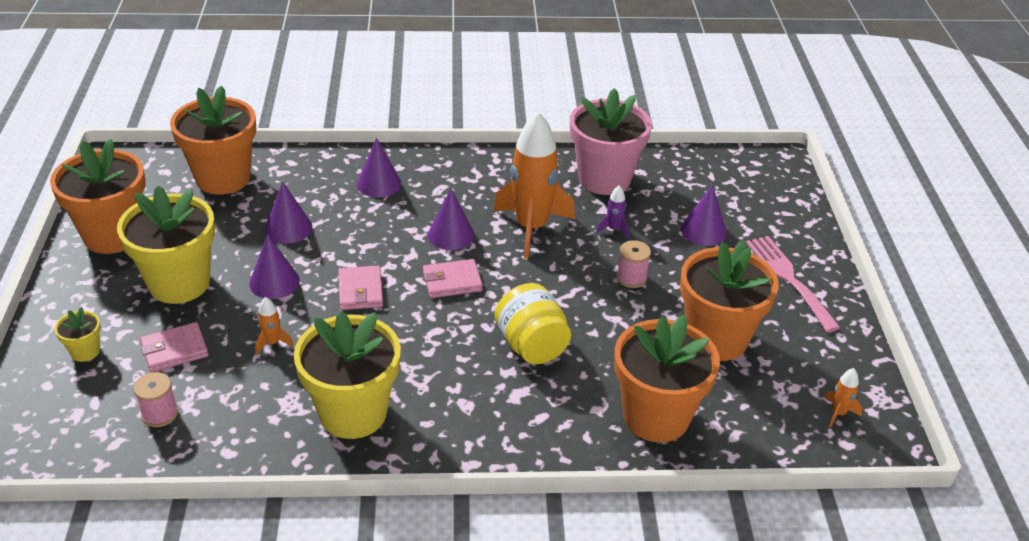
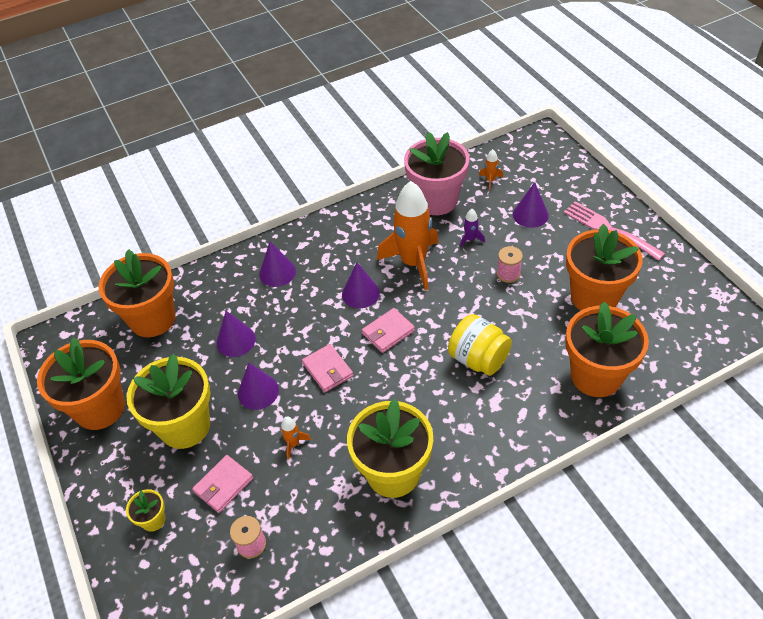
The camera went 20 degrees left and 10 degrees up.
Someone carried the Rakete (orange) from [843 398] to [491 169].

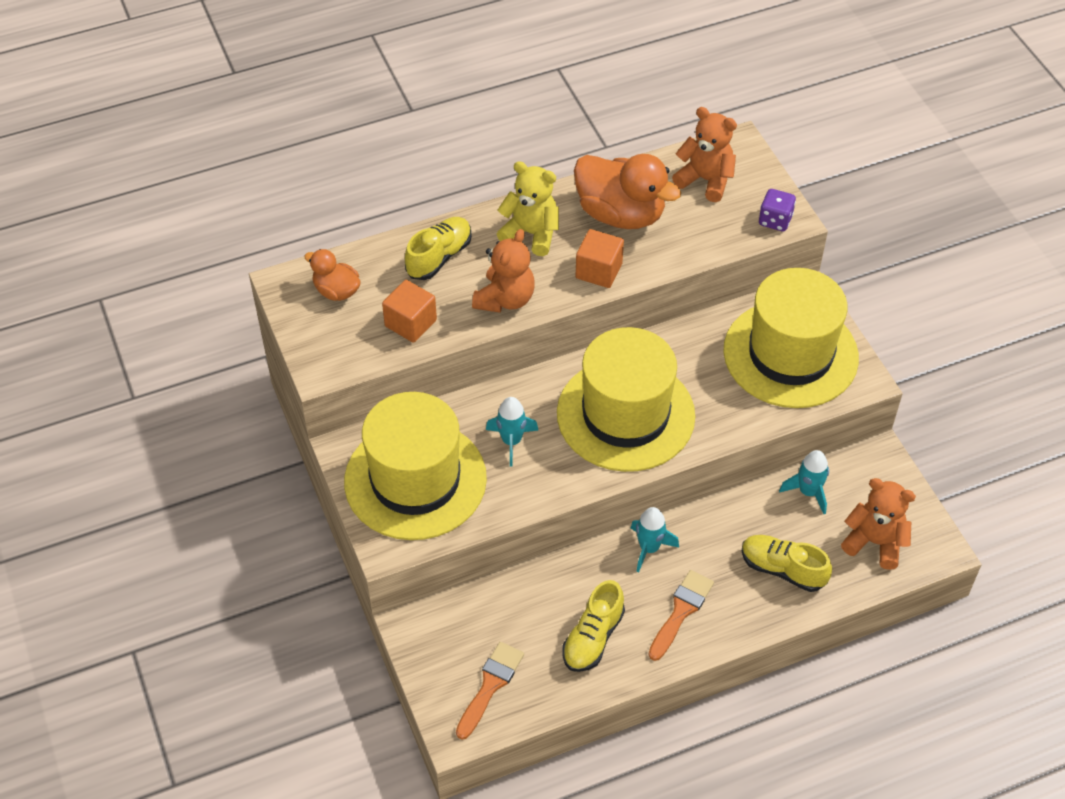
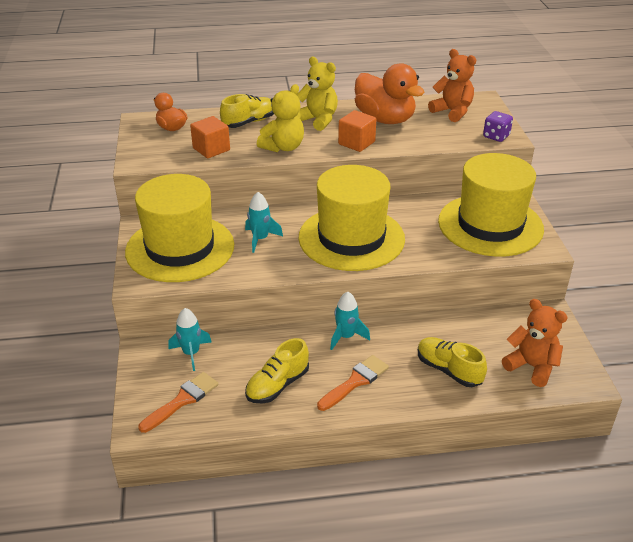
The camera went 15 degrees right and 15 degrees down.
Someone repainted the Teddybär (orange) at [503 271], which became the Teddybär (gelb) at [280 118].
Someone carried the Rakete (türkis) from [804 482] to [190 339].

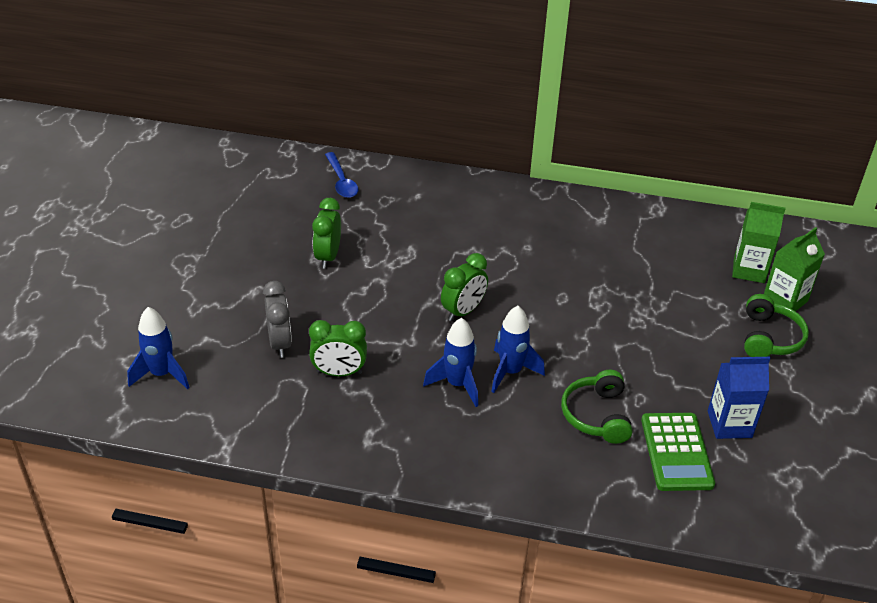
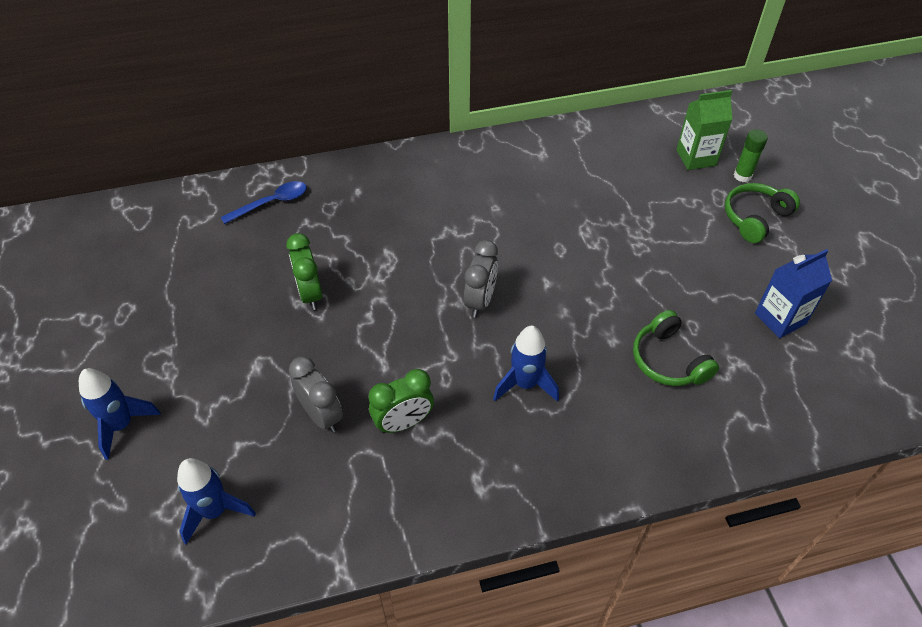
The camera went 25 degrees left and 10 degrees up.
Someone rotated the Löffel (blau) at [341 175] by 75 degrees counterclockwise.
Someone swapped the Getränkekarton (grün) at [794 269] for the Klebestift (grün) at [751 155].
Someone repainted the Wecker (grün) at [464 287], which became the Wecker (grau) at [481 278].
Someone rotated the Kopfhörer (grün) at [776 325] by 120 degrees counterclockwise.
Someone carried the Rakete (blau) from [518 349] to [120 414].
Someone took away the Taschenrechner (grün) at [678 452].

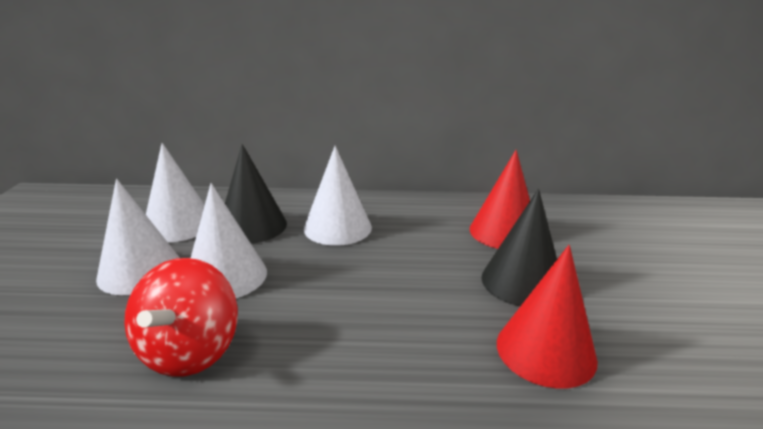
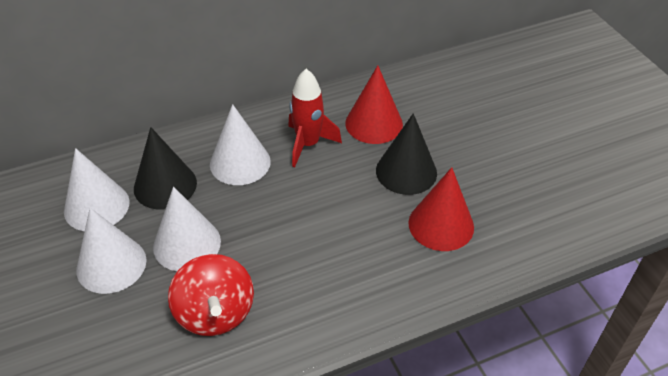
The camera went 25 degrees left and 20 degrees up.
Someone put down the Rakete (rot) at [315 118].

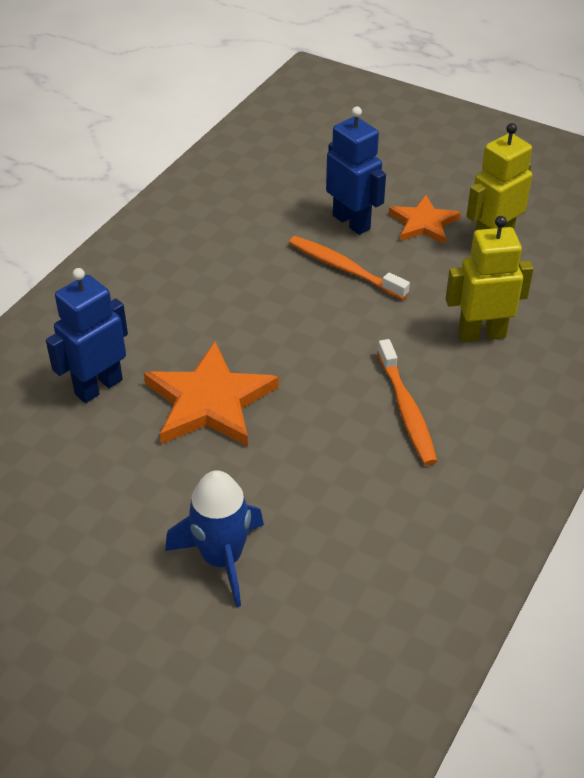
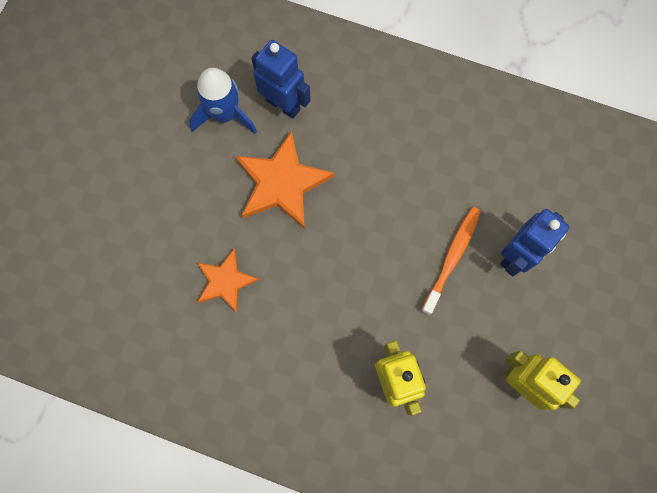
The camera went 80 degrees right and 30 degrees up.
Someone carried the Stern (orange) from [425 219] to [228 280].
Someone took away the Zahnbürste (orange) at [407 402].
Someone carried the Rakete (blau) from [214 538] to [223 101].

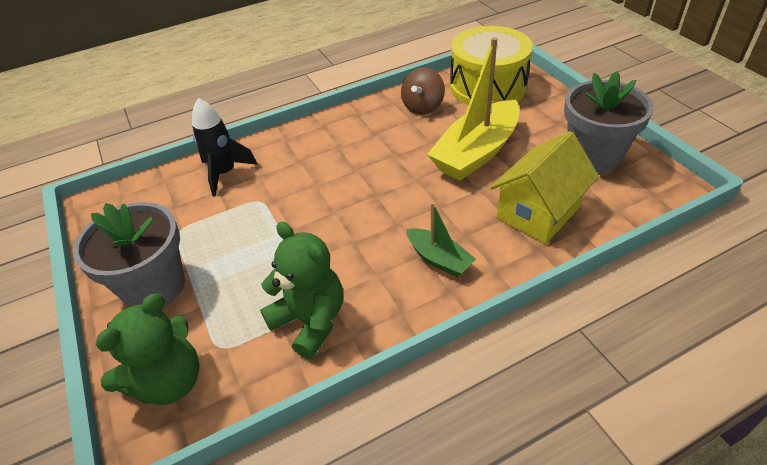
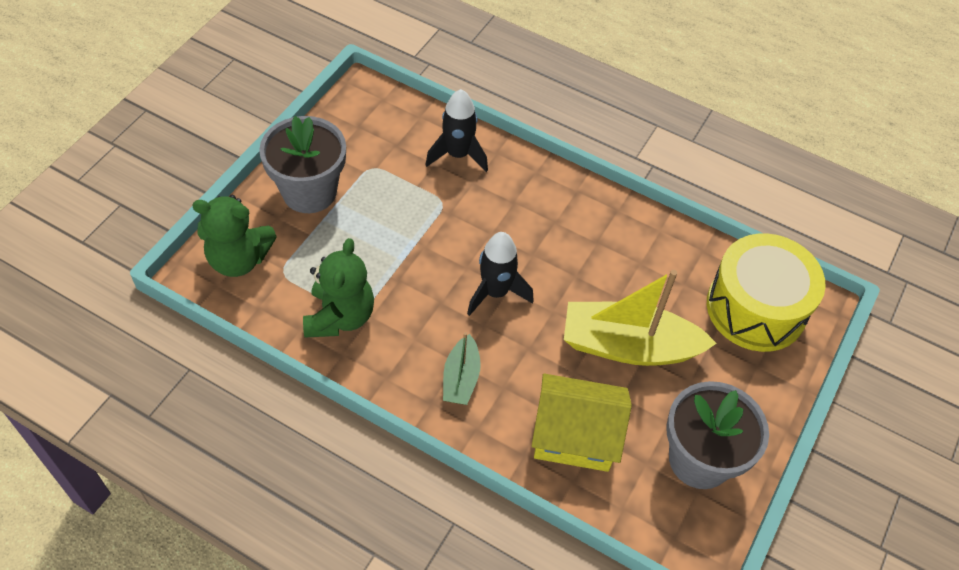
The camera went 50 degrees right and 10 degrees up.
Someone took away the Kreisel (braun) at [423 91].
Someone put down the Rakete (schwarz) at [500 274].

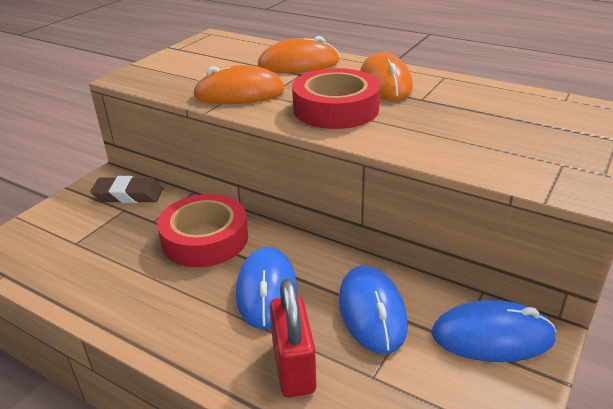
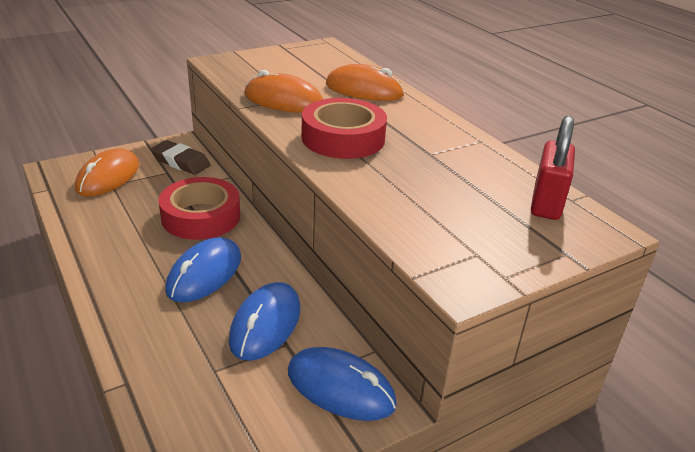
The camera went 25 degrees right and 0 degrees up.
Someone carried the Computermaus (orange) from [386 76] to [107 173].
Someone carried the Vorhängeschloss (rot) from [292 337] to [553 167].

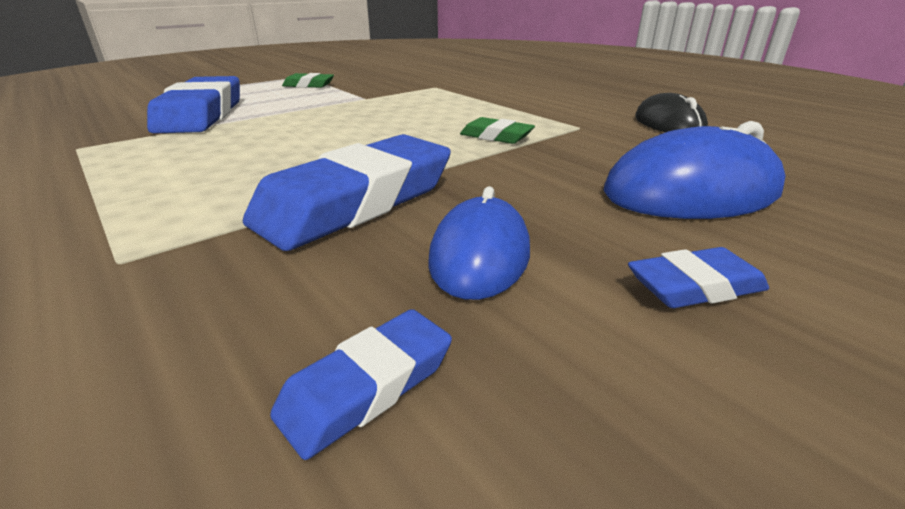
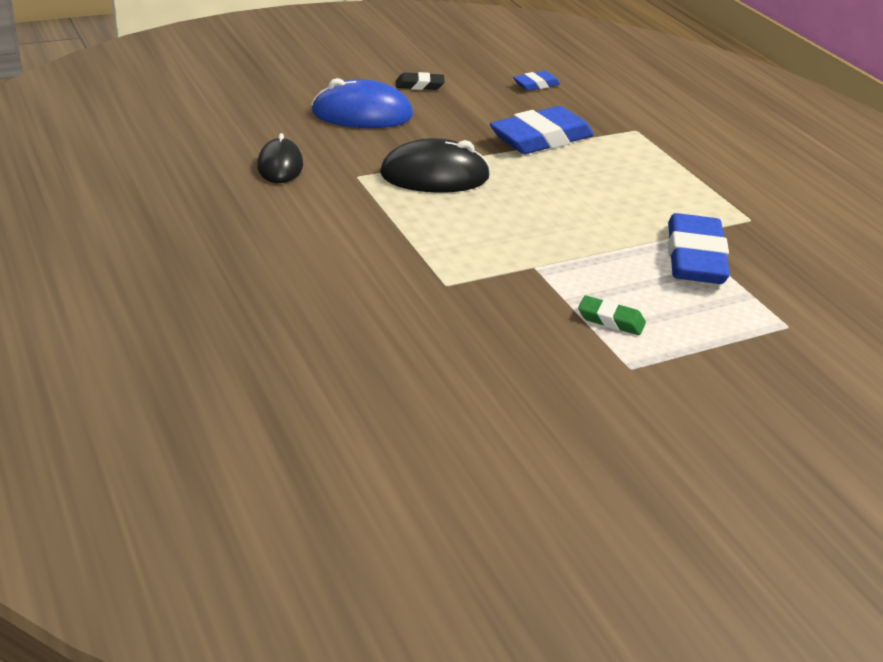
The camera went 170 degrees left and 5 degrees up.
Someone swapped the Radiergummi (grün) at [497 130] for the Computermaus (schwarz) at [435 165].
Someone took away the Computermaus (blau) at [479 243].
Someone repainted the Radiergummi (blau) at [698 277], which became the Radiergummi (schwarz) at [420 81].

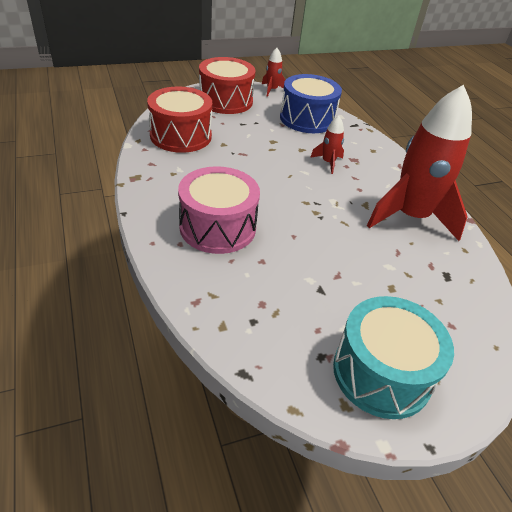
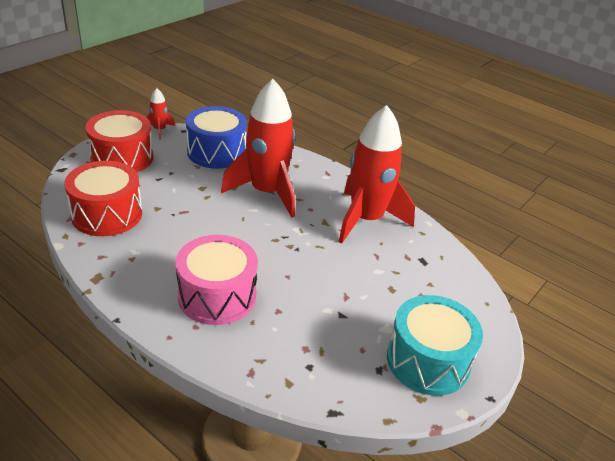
The camera went 30 degrees left and 5 degrees down.
Someone scaled the Rakete (rot) at [327 145] by 2.37.

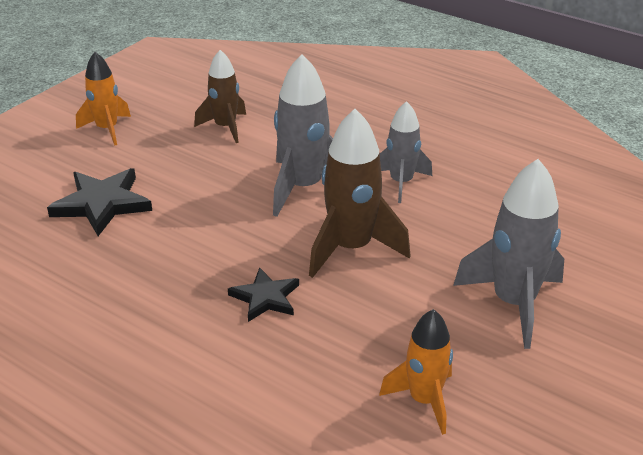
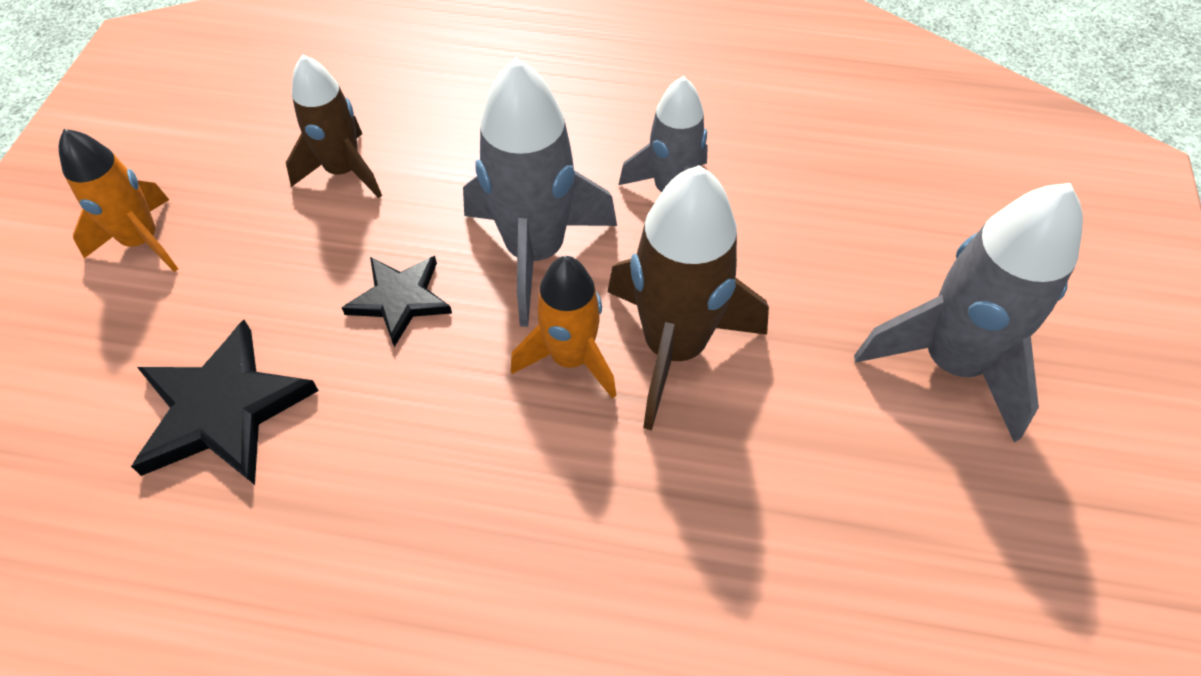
The camera went 25 degrees left and 20 degrees up.
Someone carried the Stern (schwarz) from [263 294] to [397 301].
Someone carried the Rakete (orange) from [416 372] to [563 327].

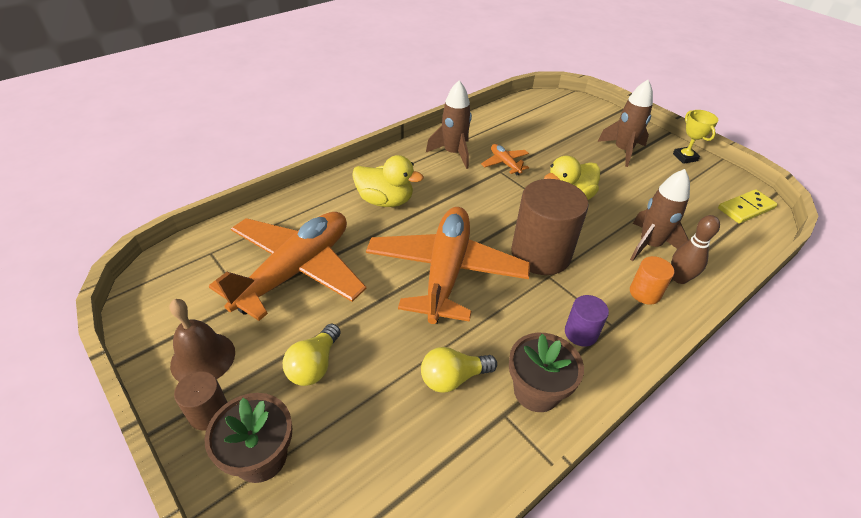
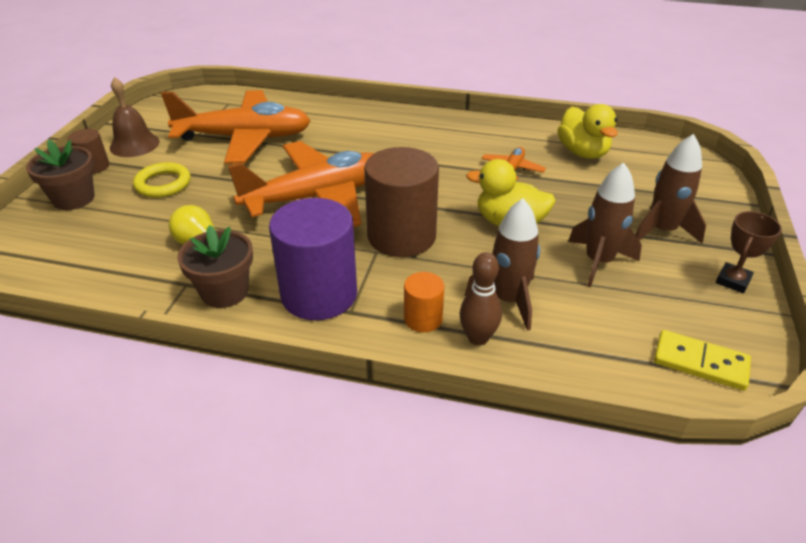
The camera went 55 degrees right and 5 degrees down.
Someone carried the Rakete (braun) from [449 124] to [605 225].
Someone repainted the Pokal (gelb) at [695 137], which became the Pokal (braun) at [749 252].
Someone carried the Ente (gelb) from [388 181] to [587 131].
Someone scaled the Vollzylinder (lila) at [587 321] by 2.06.
Someone swapped the Glühbirne (gelb) at [312 355] for the Ring (gelb) at [162 180].

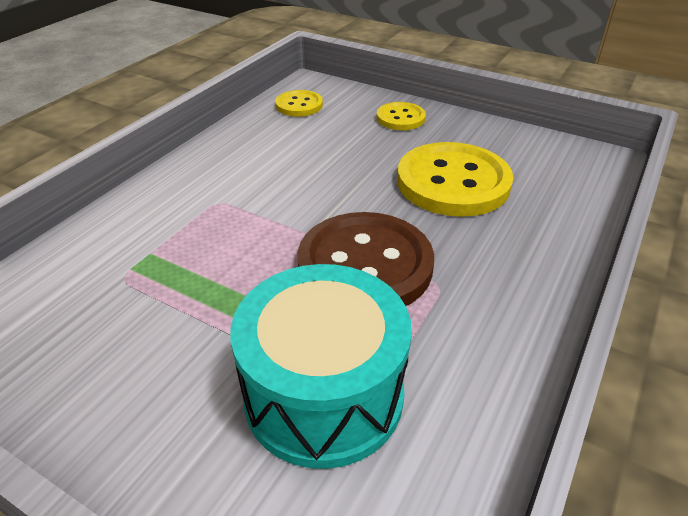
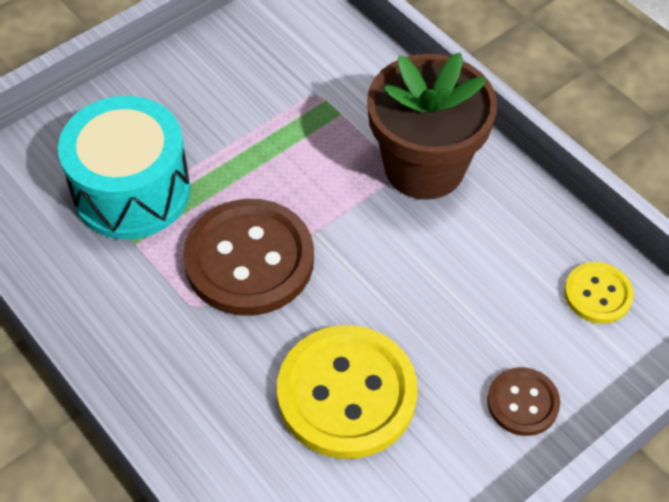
The camera went 110 degrees right and 15 degrees up.
Someone repainted the Knopf (gelb) at [401 116], which became the Knopf (braun) at [523 401].
Someone put down the Blumentopf (braun) at [432 126].

